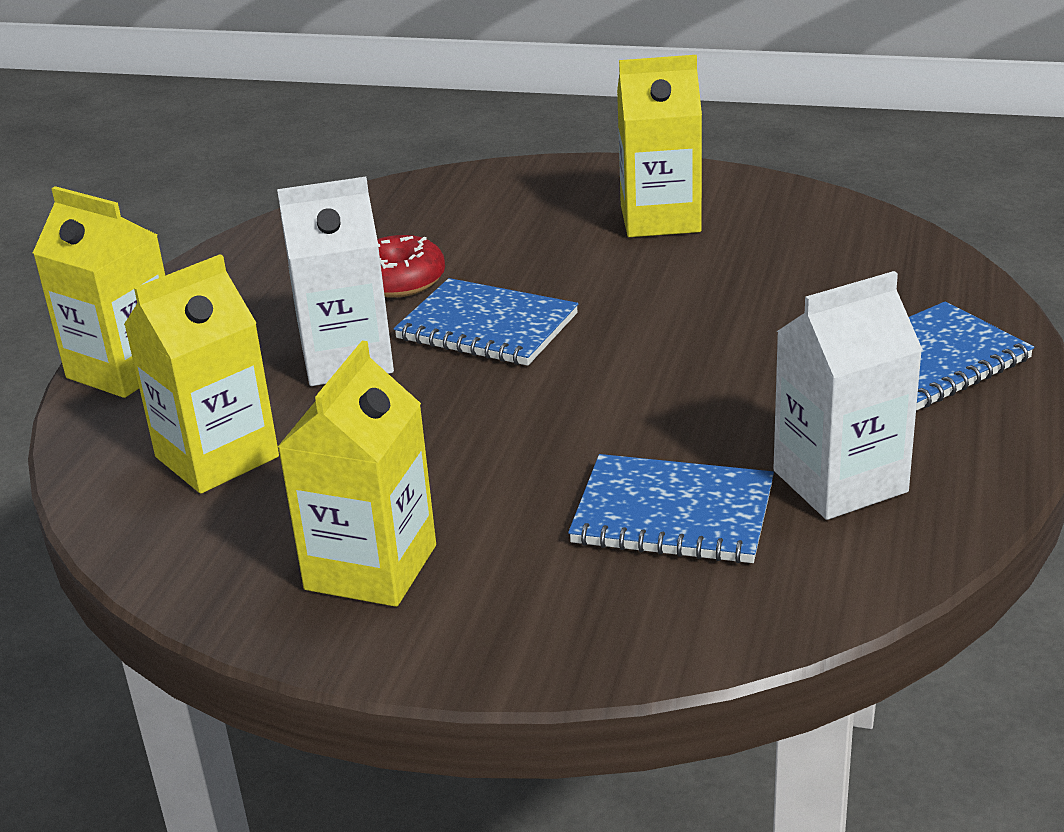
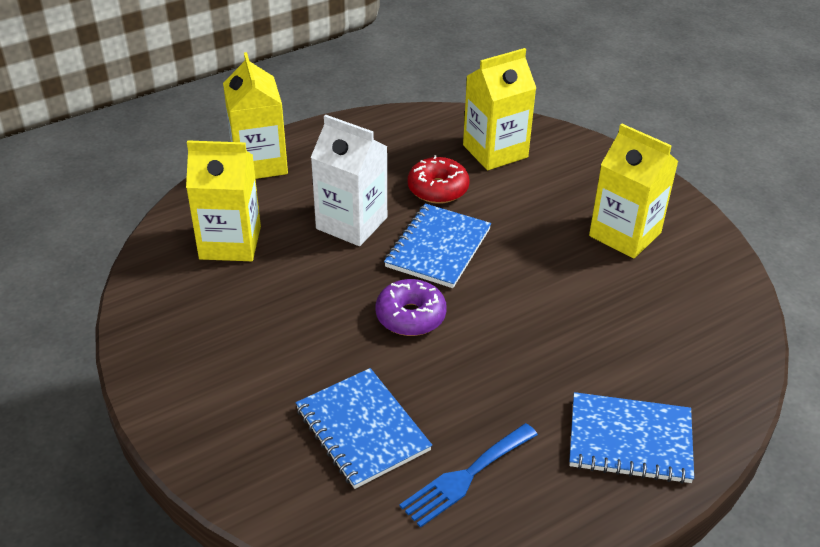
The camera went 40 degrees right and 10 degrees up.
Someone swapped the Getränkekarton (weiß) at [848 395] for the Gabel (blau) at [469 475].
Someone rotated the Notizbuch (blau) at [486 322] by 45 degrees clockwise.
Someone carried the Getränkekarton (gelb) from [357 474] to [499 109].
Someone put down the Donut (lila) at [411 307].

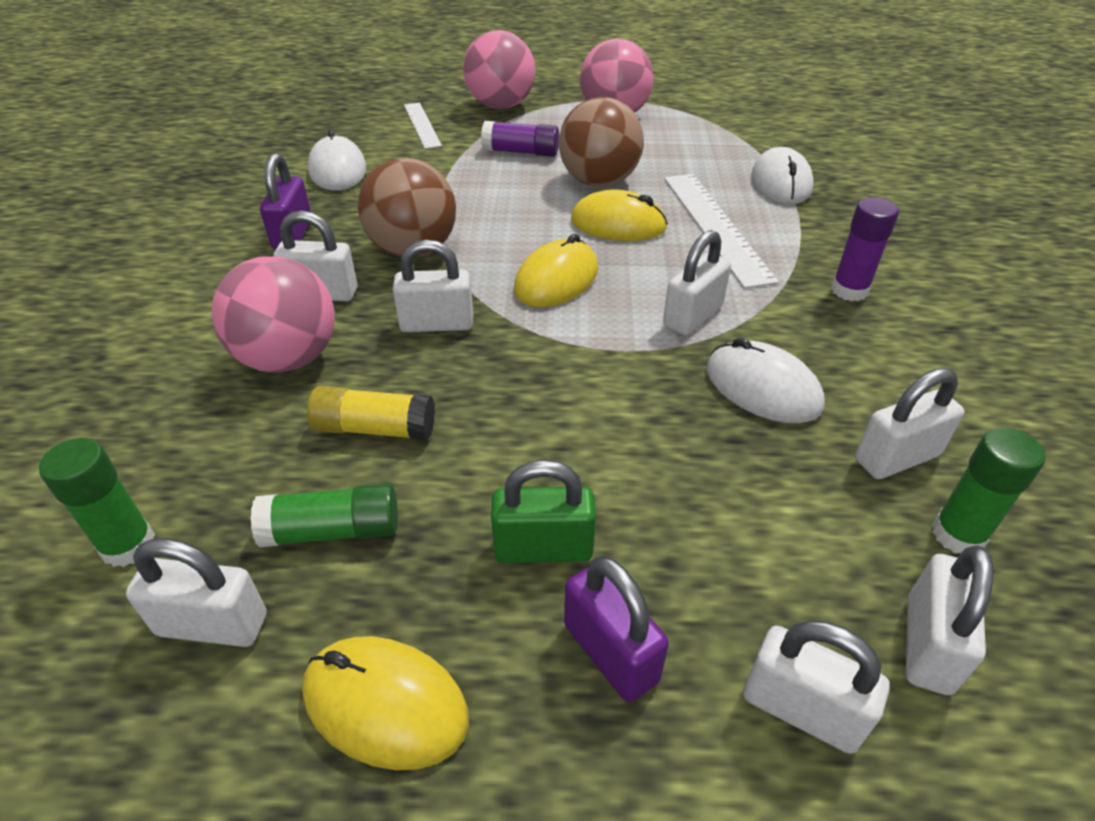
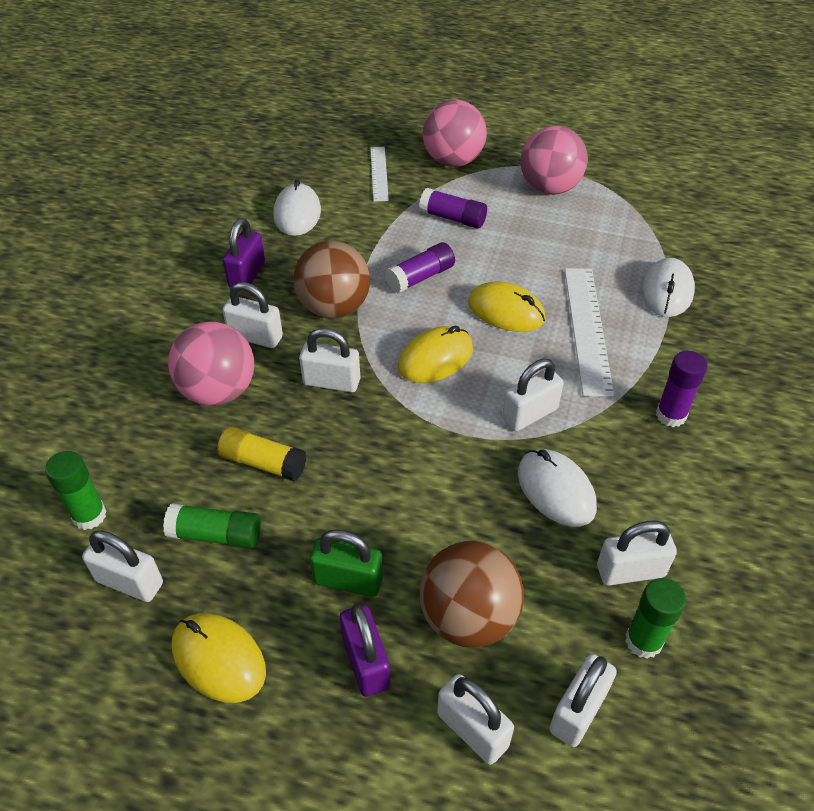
The camera went 15 degrees right and 5 degrees up.
Someone carried the Ball (braun) from [601 142] to [472 594].
Someone put down the Klebestift (lila) at [420 267].

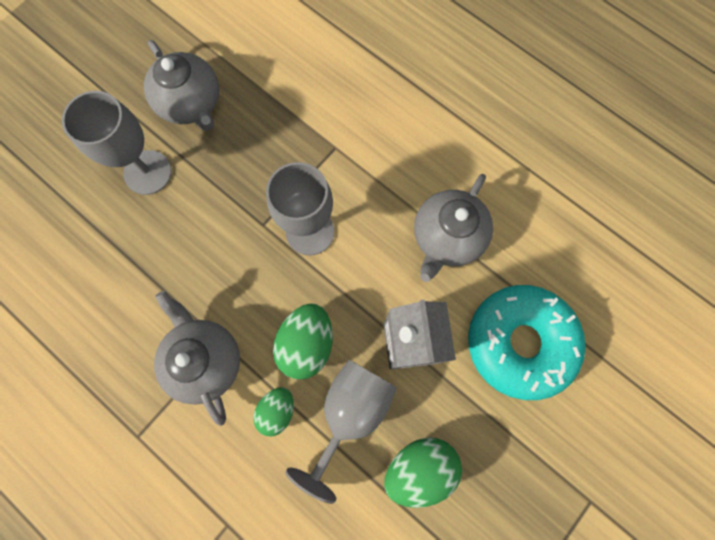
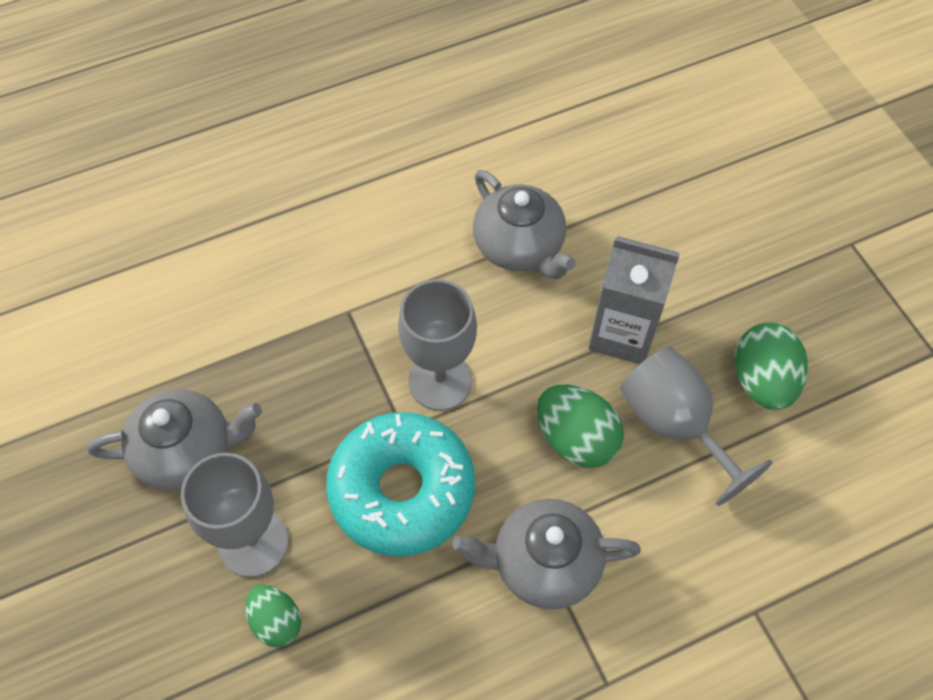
The camera went 65 degrees left and 15 degrees down.
Someone carried the Donut (türkis) from [527 342] to [400 484].
Someone carried the Ei (grün) from [274 411] to [273 616].

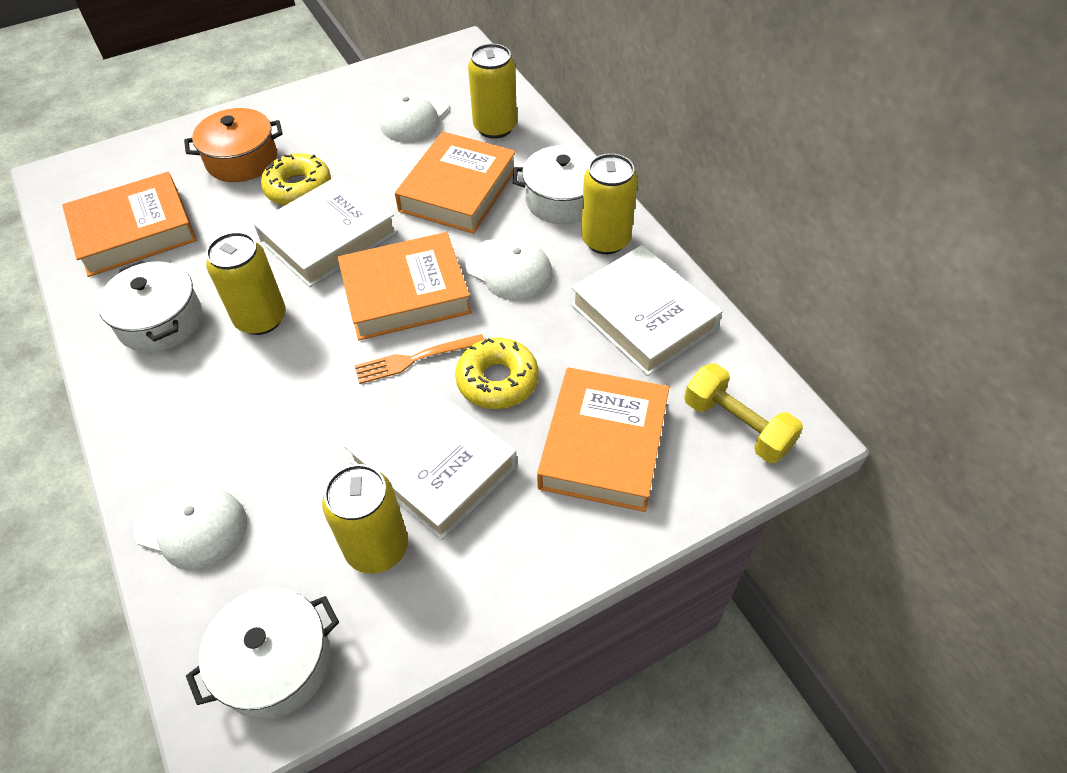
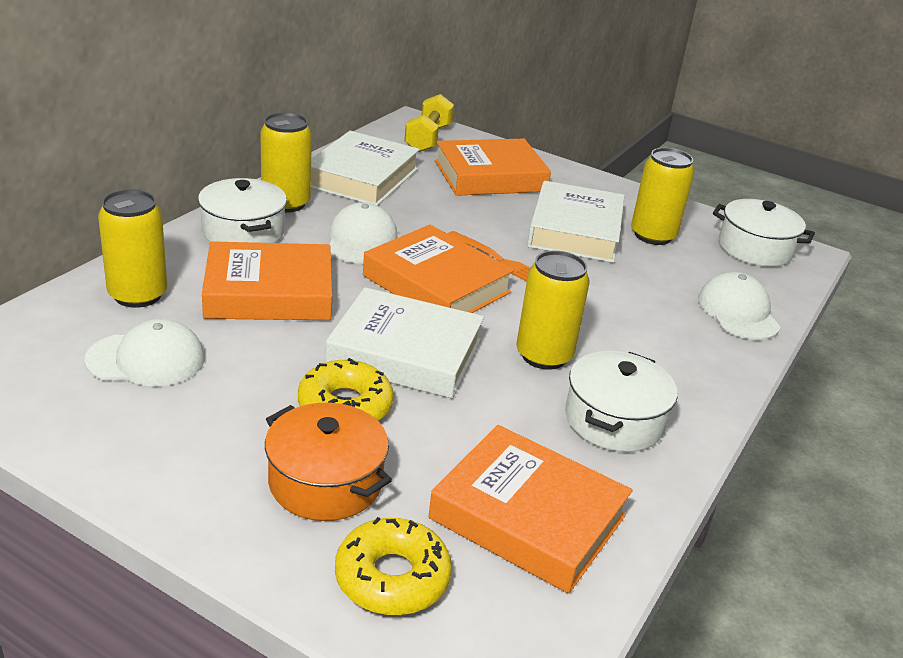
The camera went 125 degrees left and 20 degrees down.
Someone carried the Donut (gelb) from [496 373] to [393 566].

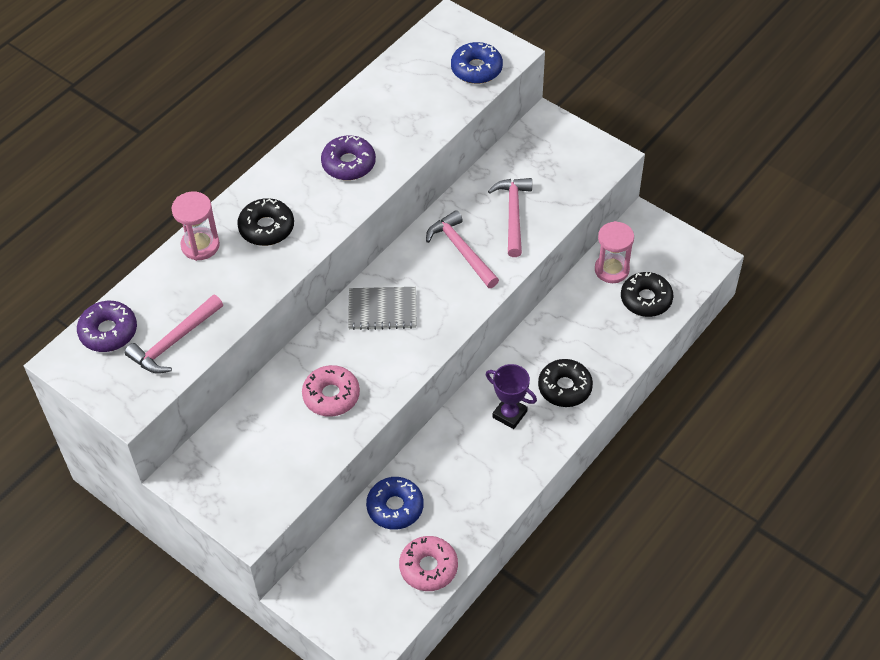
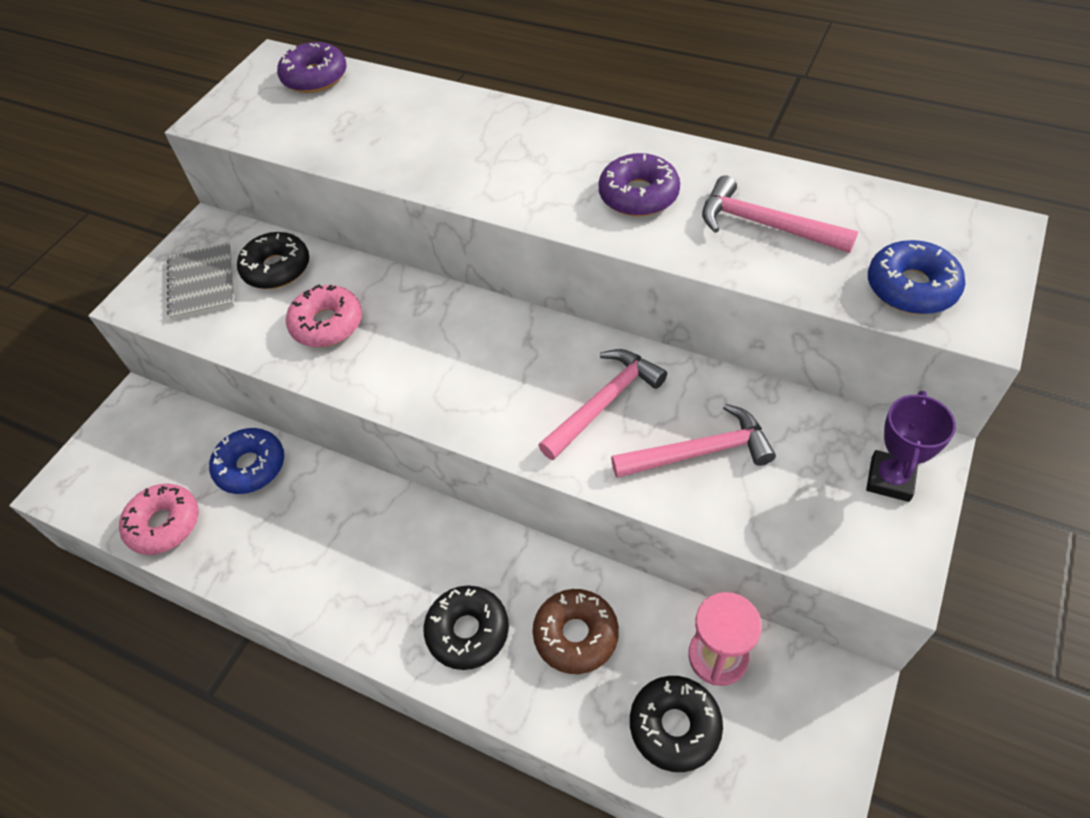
The camera went 80 degrees right and 0 degrees up.
Someone took away the Sanduhr (rosa) at [196 226].
Someone carried the Donut (schwarz) from [265 222] to [273 260].
Someone carried the Notizbuch (grau) from [382 308] to [201 281].
Someone carried the Hammer (rosa) from [174 334] to [780 214].
Someone carried the Pokal (lila) from [511 396] to [911 446].
Someone put down the Donut (braun) at [576 631].

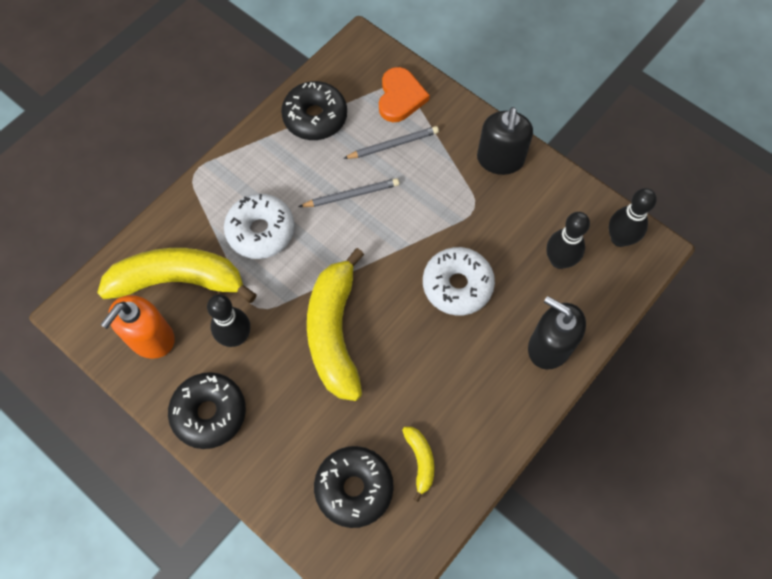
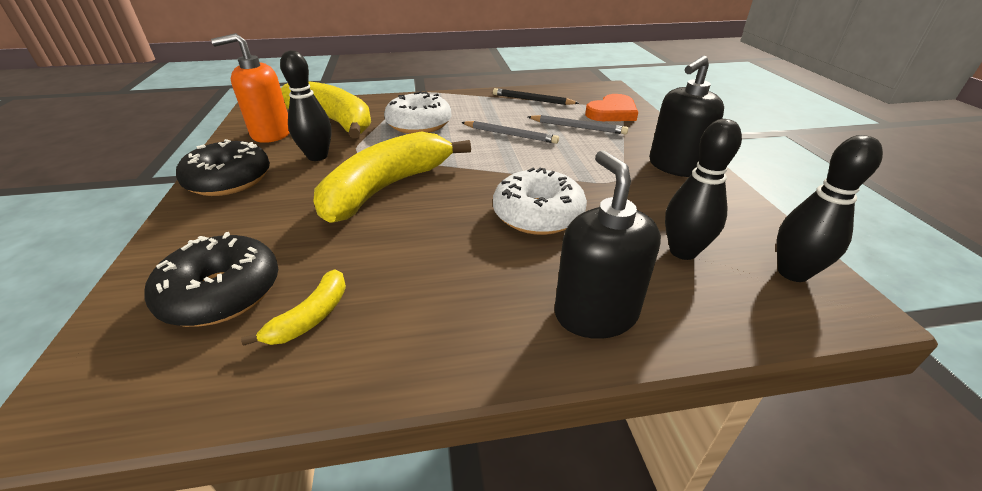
The camera went 40 degrees right and 30 degrees down.
Someone swapped the Donut (schwarz) at [314 110] for the Bleistift (schwarz) at [536 96].

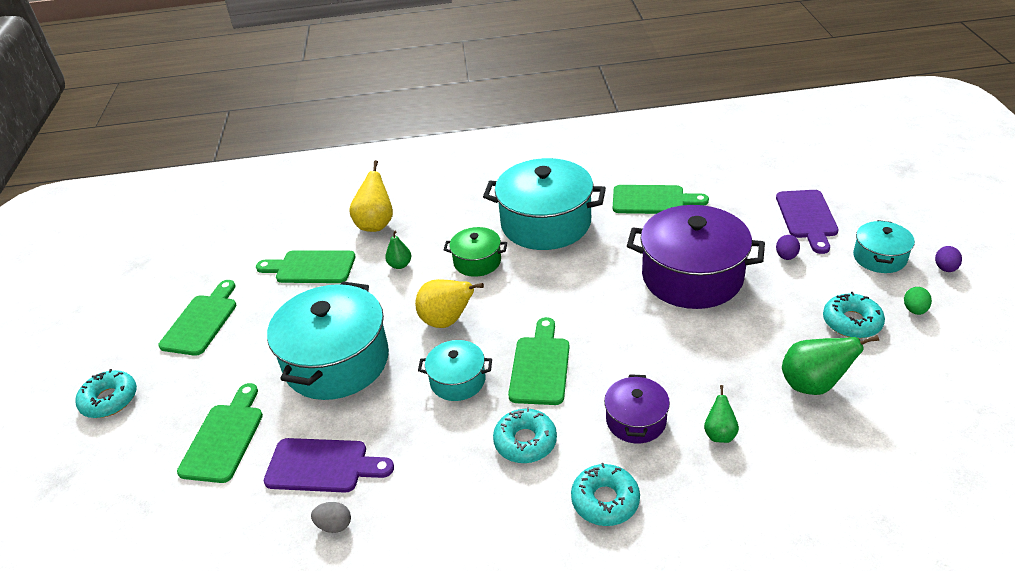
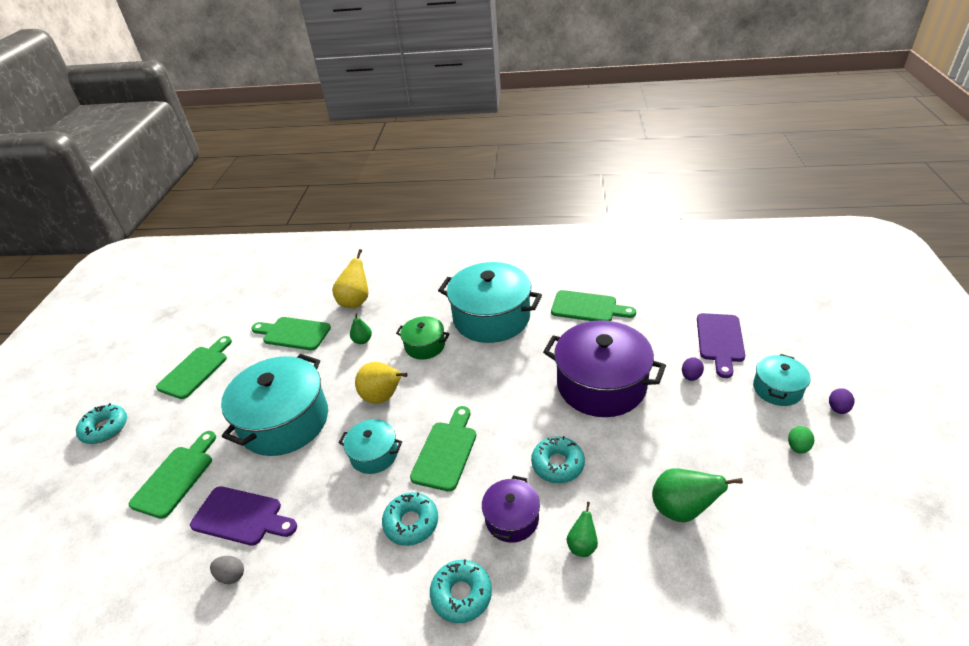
The camera went 10 degrees right and 0 degrees up.
Someone carried the Donut (türkis) from [854 315] to [558 459].

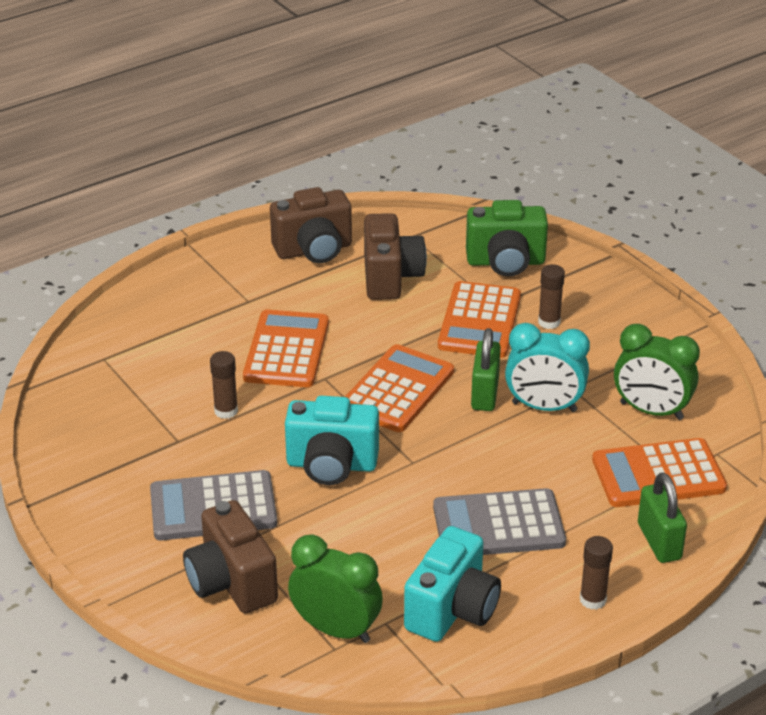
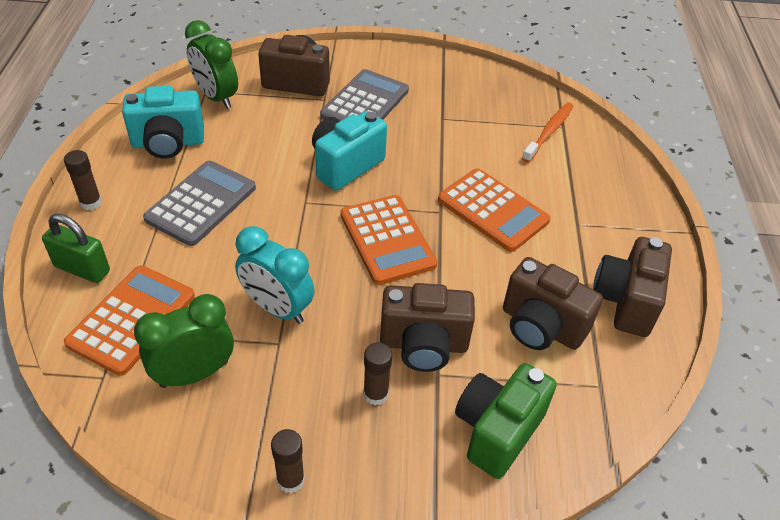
The camera went 125 degrees right and 10 degrees up.
Someone swapped the Taschenrechner (orange) at [479 319] for the Kamera (braun) at [427 327].
Someone rotated the Wecker (türkis) at [547 367] by 105 degrees counterclockwise.
Someone took away the Vorhängeschloss (grün) at [486 369].
Someone carried the Klebestift (braun) from [224 385] to [288 461].
Someone rotated the Kamera (türkis) at [452 584] by 75 degrees counterclockwise.
Someone rotated the Wecker (grün) at [335 589] by 75 degrees clockwise.
Someone put down the Zahnbürste (orange) at [548 132].

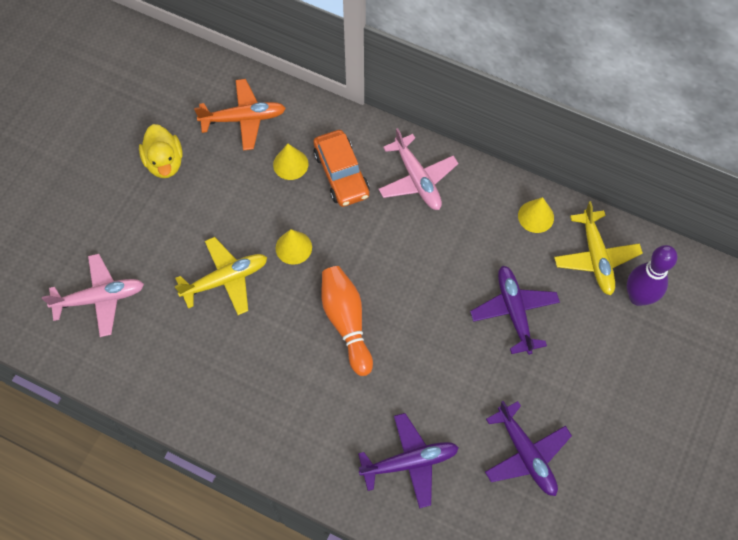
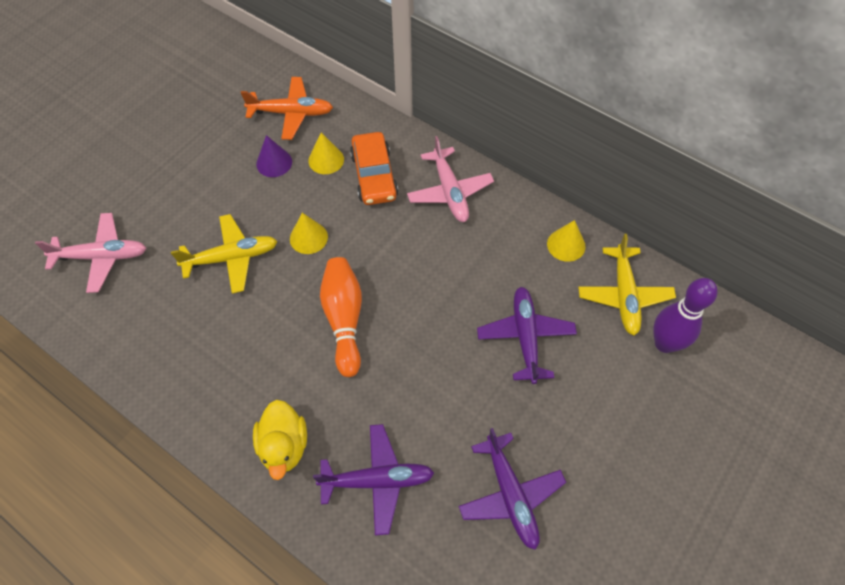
The camera went 10 degrees right and 5 degrees down.
Someone carried the Ente (gelb) from [161 151] to [280 440].
Someone put down the Kegel (lila) at [274 156].

